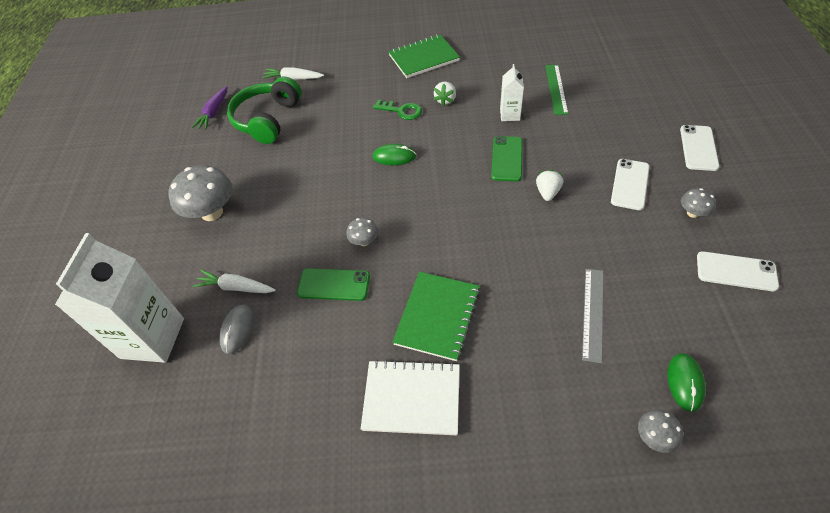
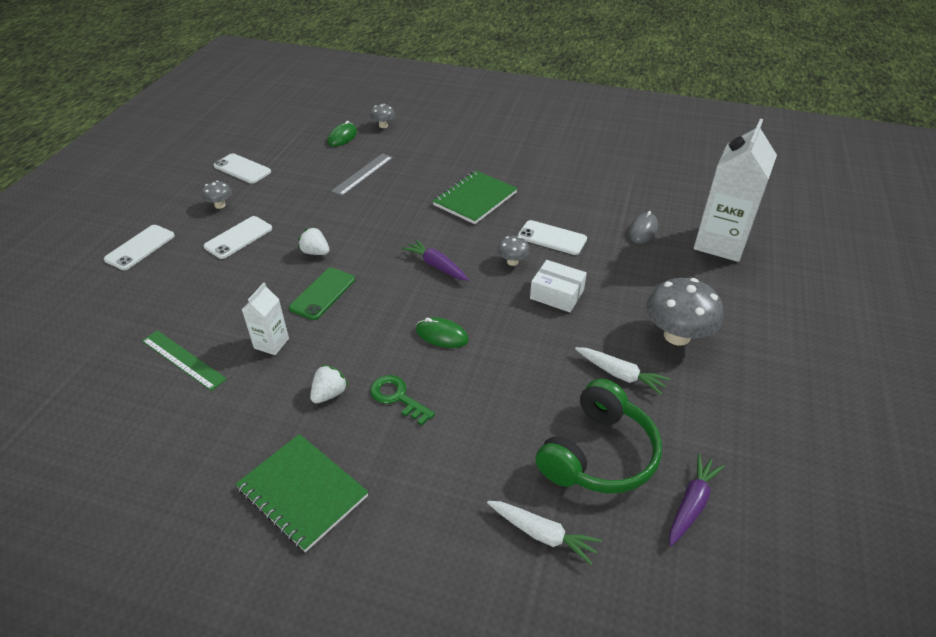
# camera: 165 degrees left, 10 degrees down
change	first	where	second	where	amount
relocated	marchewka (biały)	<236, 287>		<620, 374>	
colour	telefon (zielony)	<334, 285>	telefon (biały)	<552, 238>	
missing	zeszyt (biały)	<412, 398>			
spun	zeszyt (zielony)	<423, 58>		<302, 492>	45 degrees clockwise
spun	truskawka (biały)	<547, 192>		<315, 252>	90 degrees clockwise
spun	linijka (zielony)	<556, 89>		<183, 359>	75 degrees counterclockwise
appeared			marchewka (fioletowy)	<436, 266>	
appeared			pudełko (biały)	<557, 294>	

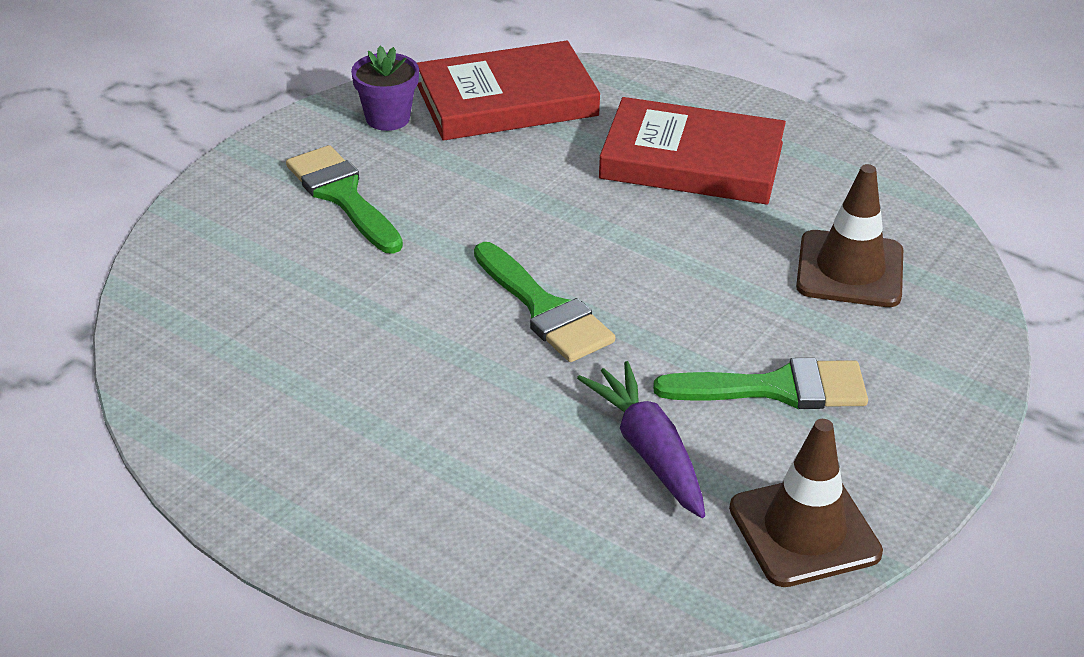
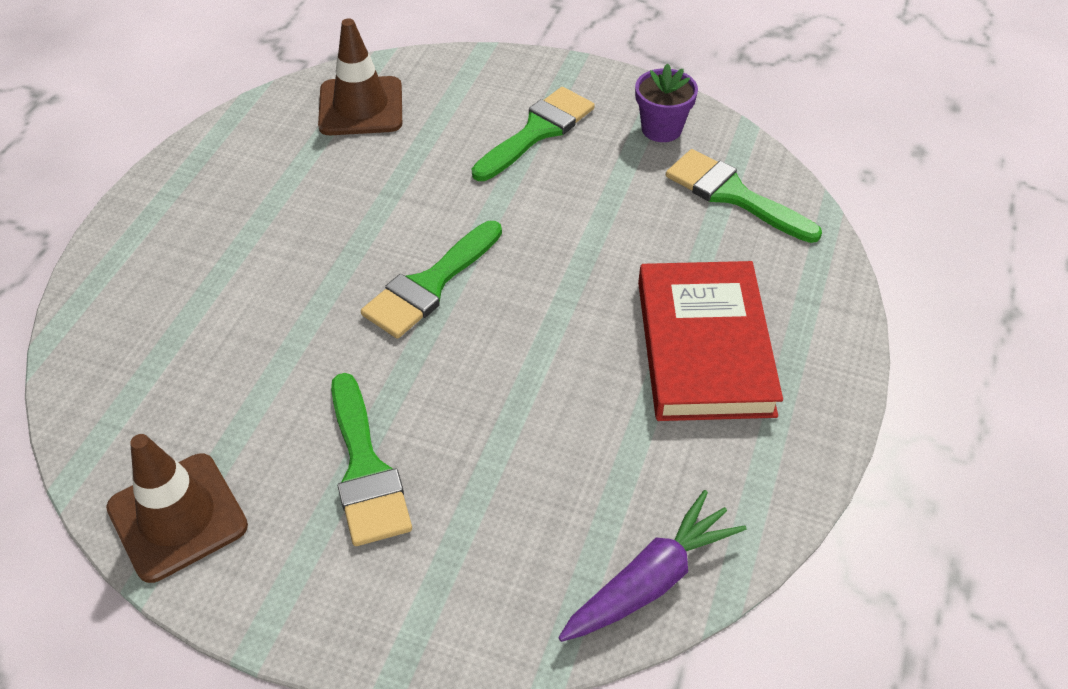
# camera: 75 degrees right, 10 degrees up
change	first	where	second	where	amount
exchanged	książka (czerwony)	<507, 100>	pędzel (zielony)	<732, 195>	
relocated	marchewka (fioletowy)	<649, 450>		<650, 580>	
relocated	pachołek (brązowy)	<850, 270>		<361, 107>	

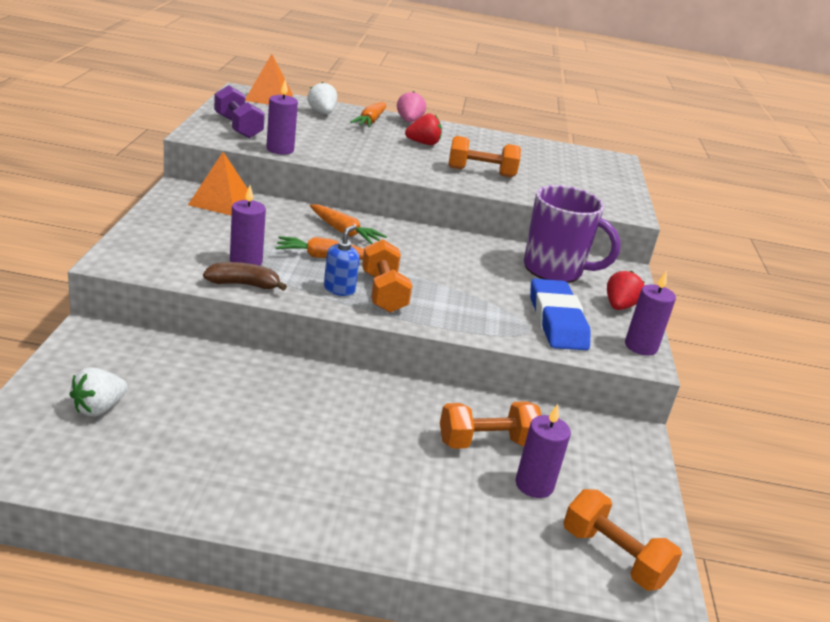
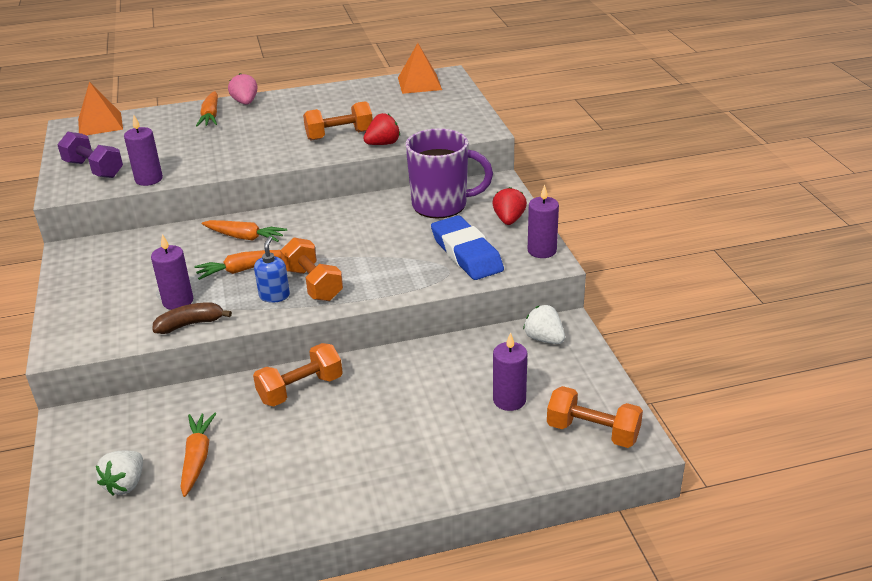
# camera: 15 degrees left, 5 degrees up
change	first	where	second	where	amount
relocated	piramida (pomarańczowy)	<221, 201>		<419, 83>	
relocated	truskawka (biały)	<322, 113>		<544, 339>	
relocated	truskawka (czerwony)	<423, 143>		<383, 144>	
relocated	hantel (pomarańczowy)	<486, 442>		<300, 389>	
appeared			marchewka (pomarańczowy)	<197, 459>	

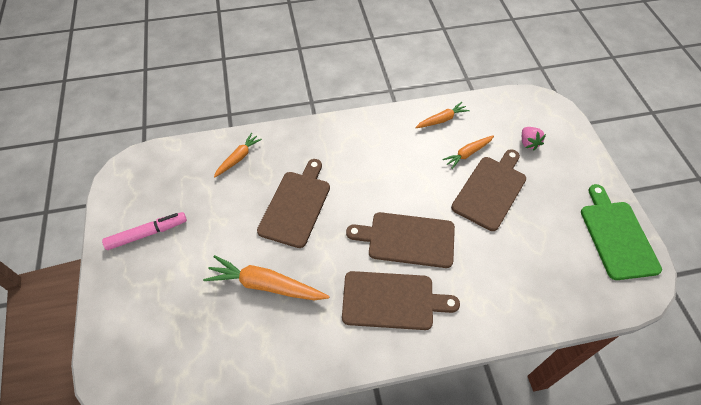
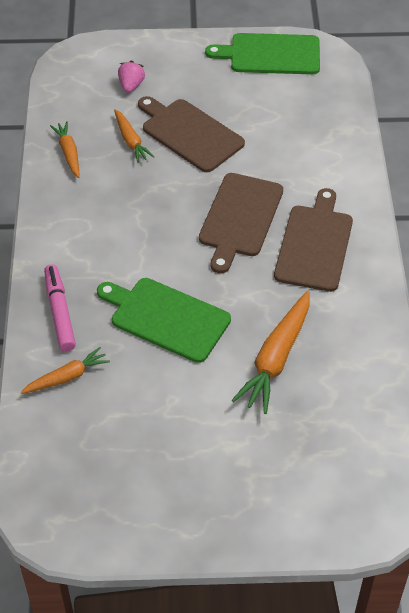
# camera: 80 degrees left, 5 degrees down
change	first	where	second	where	amount
relocated	flamaster (różowy)	<147, 234>		<59, 312>	
spun	marchewka (pomarańczowy)	<238, 158>		<67, 377>	105 degrees clockwise
colour	deska do krojenia (brązowy)	<296, 205>	deska do krojenia (zielony)	<166, 318>	
spun	truskawka (różowy)	<528, 143>		<131, 86>	75 degrees counterclockwise

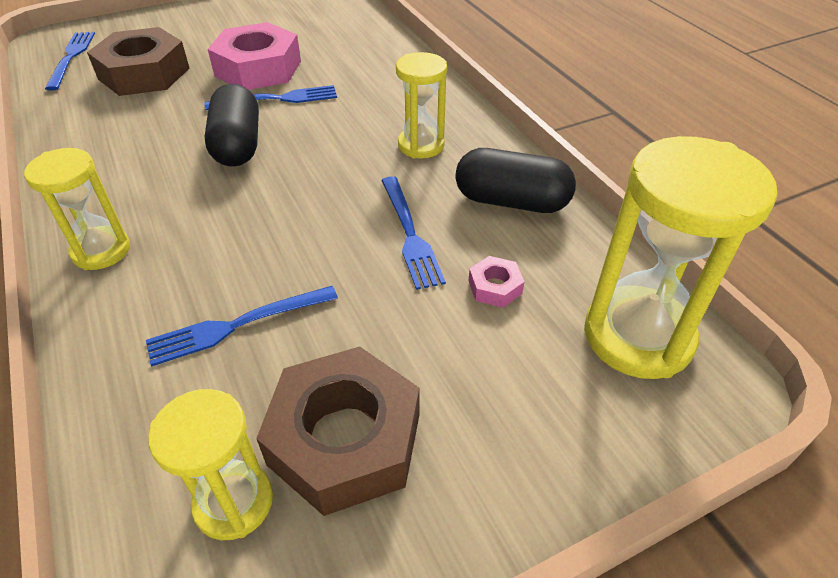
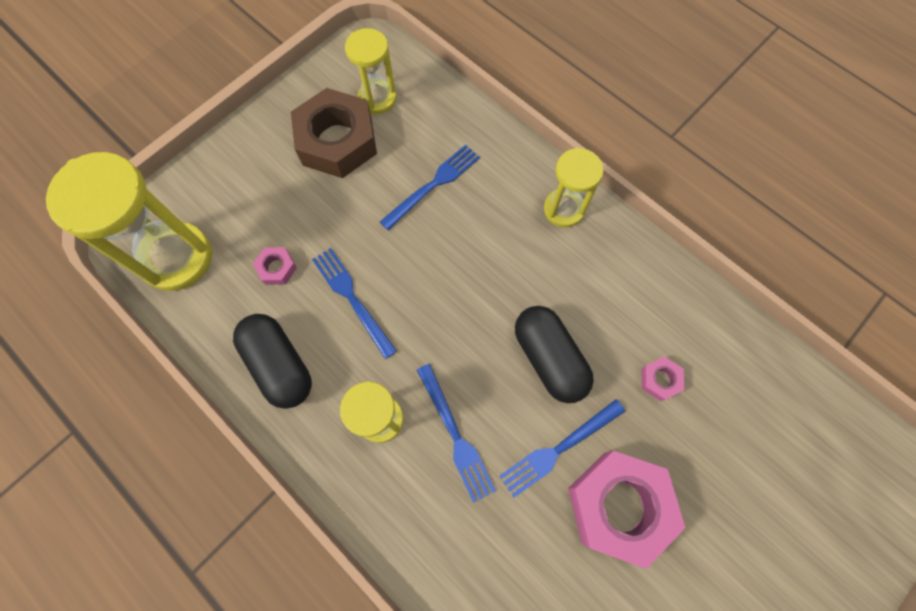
# camera: 160 degrees right, 25 degrees up
change	first	where	second	where	amount
relocated	widelec (niebieski)	<71, 57>		<455, 436>	
missing	nakrętka (brązowy)	<144, 73>			
spun	kapsułka (czarny)	<511, 201>		<279, 365>	60 degrees clockwise
appeared			nakrętka (różowy)	<660, 380>	

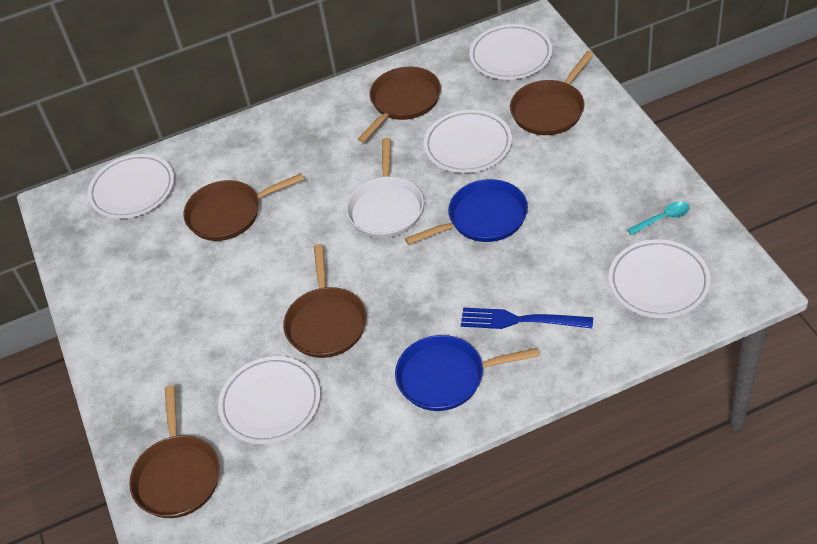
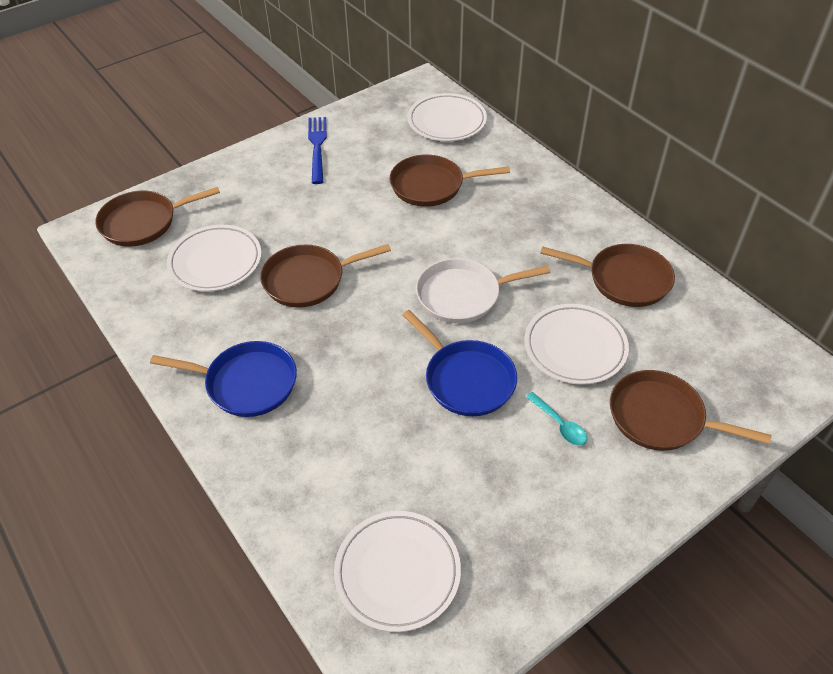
# camera: 70 degrees right, 0 degrees up
change	first	where	second	where	amount
spun	patelnia (brązowy)	<229, 214>		<431, 186>	60 degrees counterclockwise
spun	patelnia (niebieski)	<446, 377>		<247, 383>	120 degrees clockwise
relocated	widelec (niebieski)	<519, 320>		<317, 146>	
missing	talerz (biały)	<511, 56>			
relocated	łyżka (turkusowy)	<663, 218>		<559, 424>	

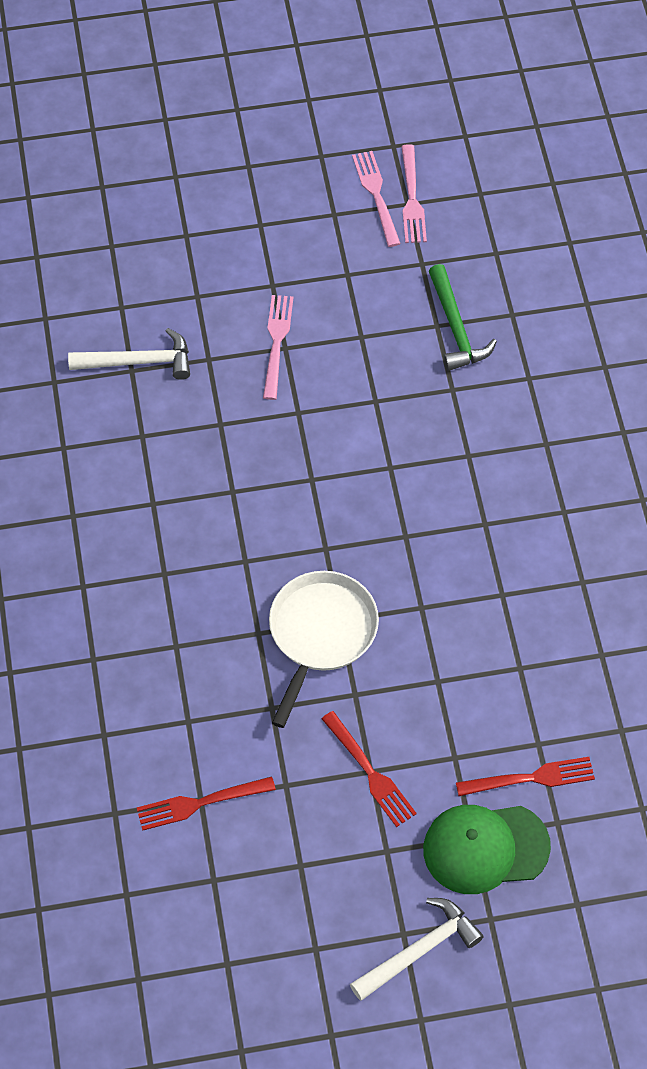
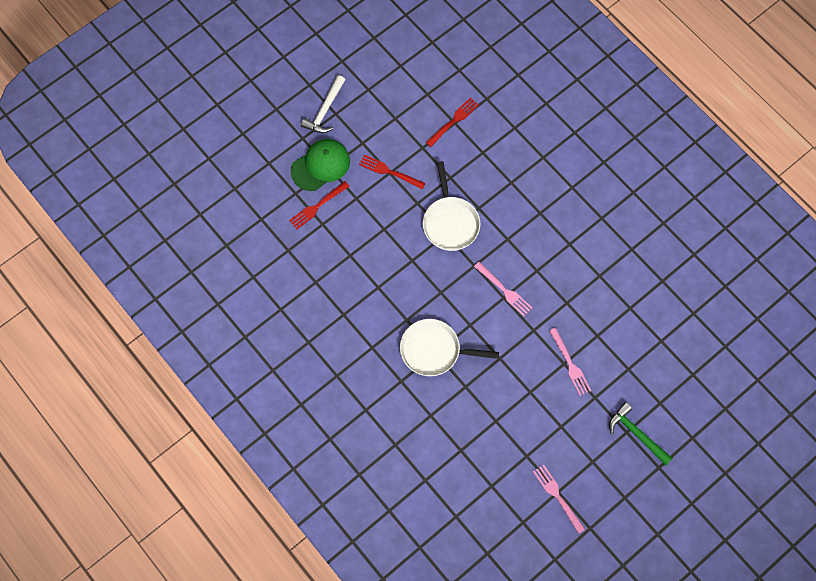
# camera: 150 degrees right, 10 degrees up
change	first	where	second	where	amount
missing	młotek (biały)	<139, 362>			
relocated	widelec (różowy)	<376, 195>		<504, 290>	
relocated	młotek (zielony)	<455, 328>		<636, 434>	
appeared			patelnia (biały)	<434, 350>	

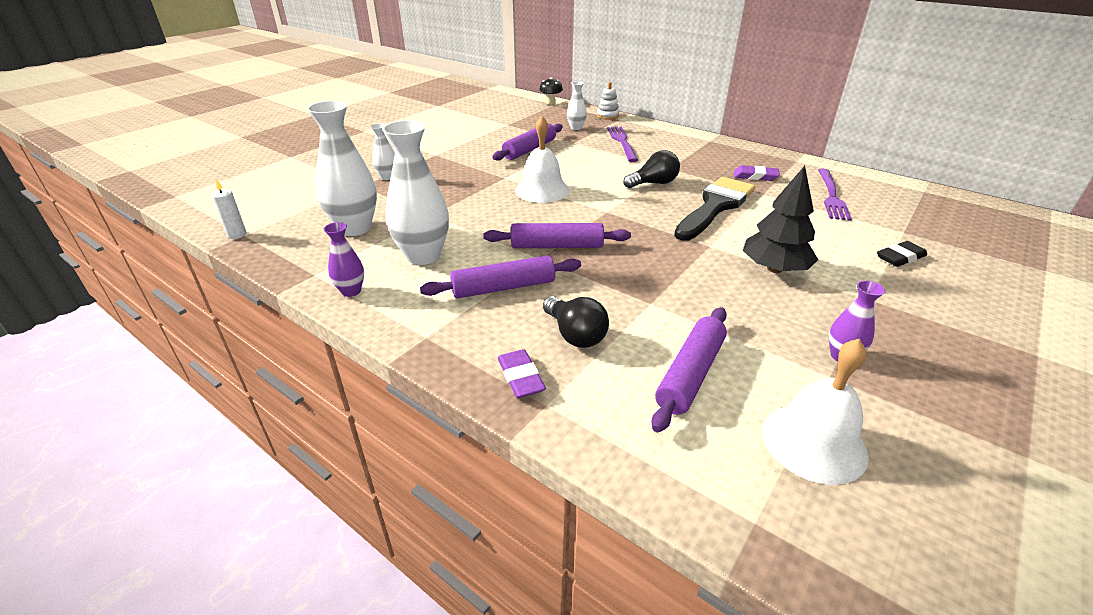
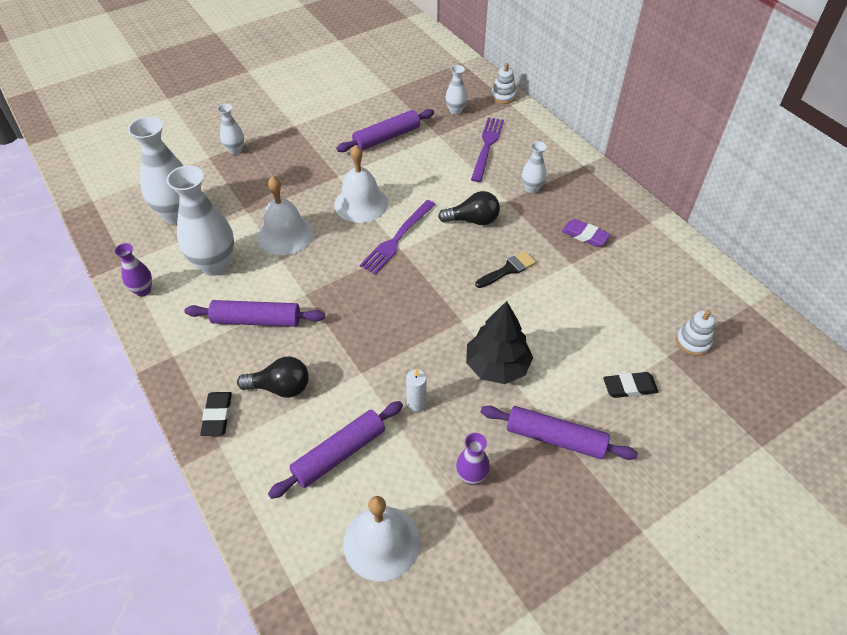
# camera: 20 degrees right, 15 degrees up
change	first	where	second	where	amount
relocated	świeca (biały)	<237, 234>		<416, 404>	
relocated	wałek do ciasta (fioletowy)	<557, 246>		<555, 438>	
colour	gumka do mazania (fioletowy)	<521, 377>	gumka do mazania (czarny)	<217, 415>	
missing	grzyb (czarny)	<550, 103>			
spun	żarówka (czarny)	<575, 334>		<280, 387>	75 degrees counterclockwise
size	pędzel (czarny)	<715, 206>		<508, 269>	x0.48
relocated	widelec (fioletowy)	<831, 196>		<397, 238>	
appeared			dzwonek (biały)	<285, 234>	
appeared			wazon (biały)	<531, 188>	
appeared			zabawka nakładanka (biały)	<693, 342>	

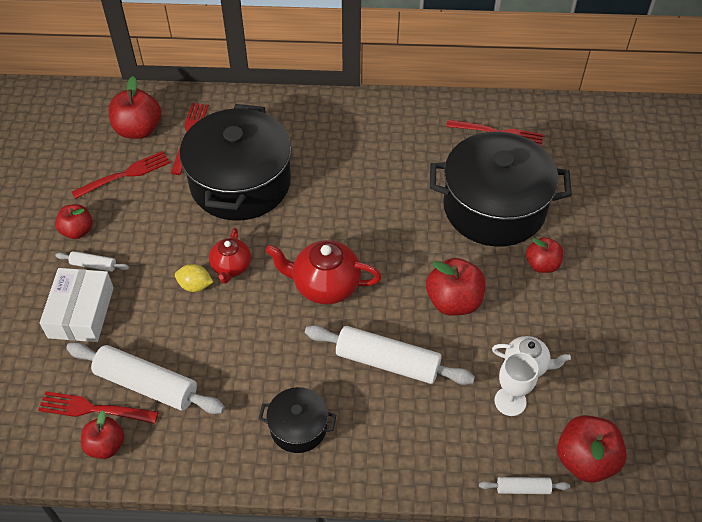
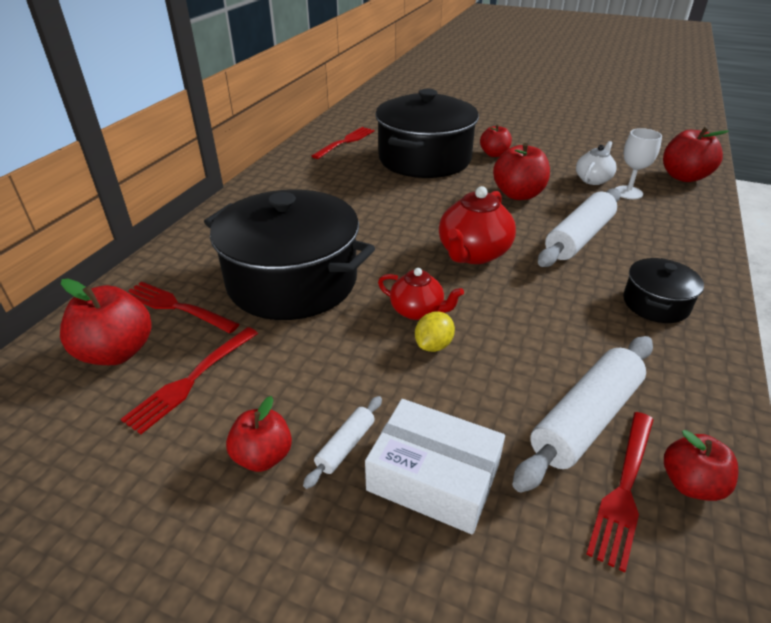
# camera: 70 degrees left, 15 degrees down
change	first	where	second	where	amount
spun	widelec (czerwony)	<125, 174>		<191, 380>	135 degrees counterclockwise
missing	wałek do ciasta (biały)	<523, 488>			

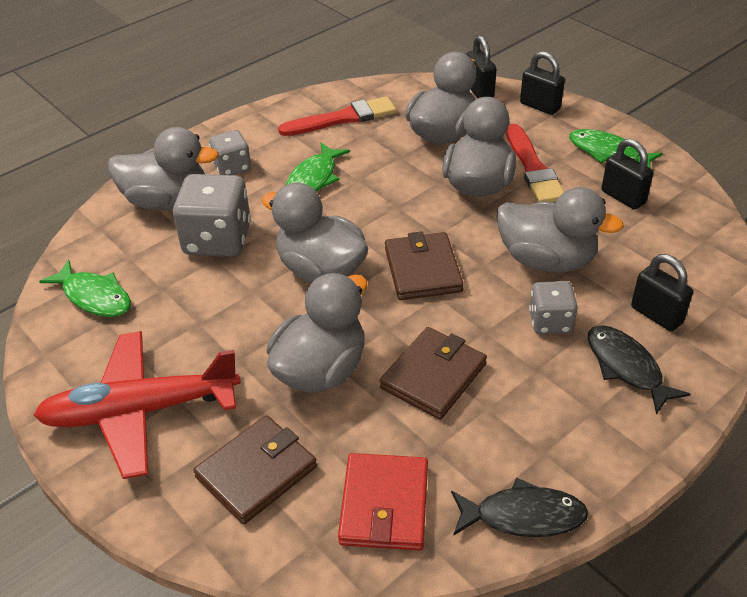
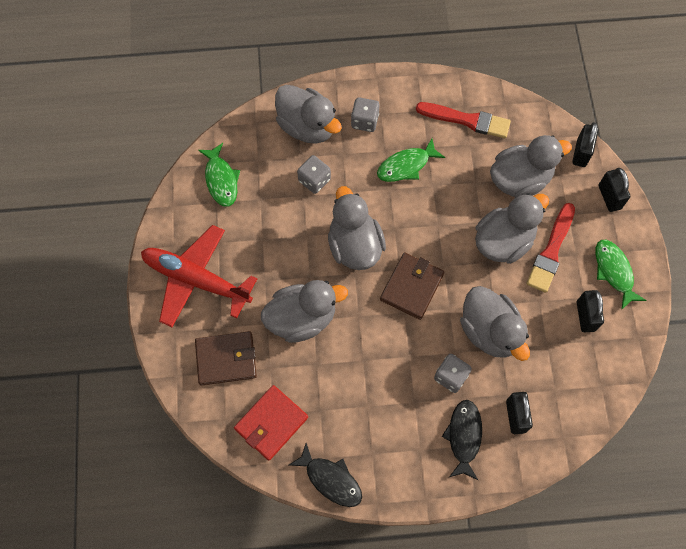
# camera: 35 degrees right, 25 degrees up
change	first	where	second	where	amount
size	kostka do gry (szary)	<217, 240>		<314, 180>	x0.58
missing	portfel (brązowy)	<433, 376>			

